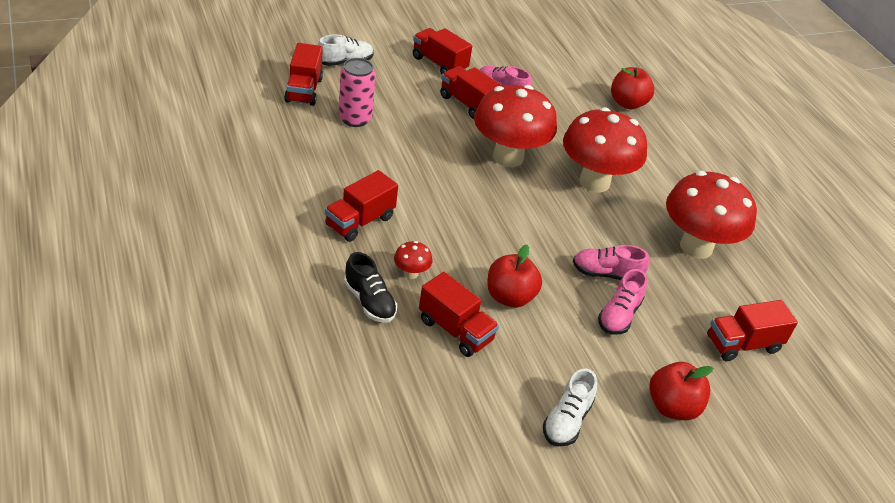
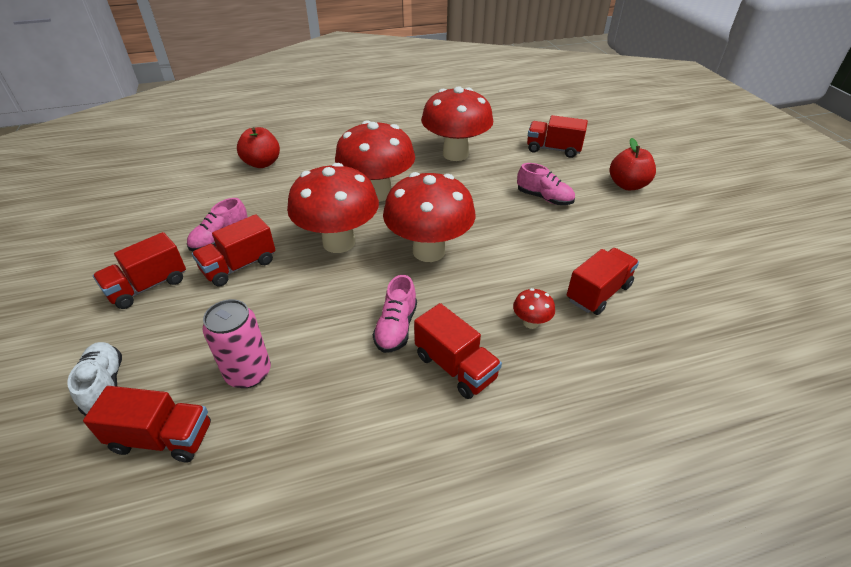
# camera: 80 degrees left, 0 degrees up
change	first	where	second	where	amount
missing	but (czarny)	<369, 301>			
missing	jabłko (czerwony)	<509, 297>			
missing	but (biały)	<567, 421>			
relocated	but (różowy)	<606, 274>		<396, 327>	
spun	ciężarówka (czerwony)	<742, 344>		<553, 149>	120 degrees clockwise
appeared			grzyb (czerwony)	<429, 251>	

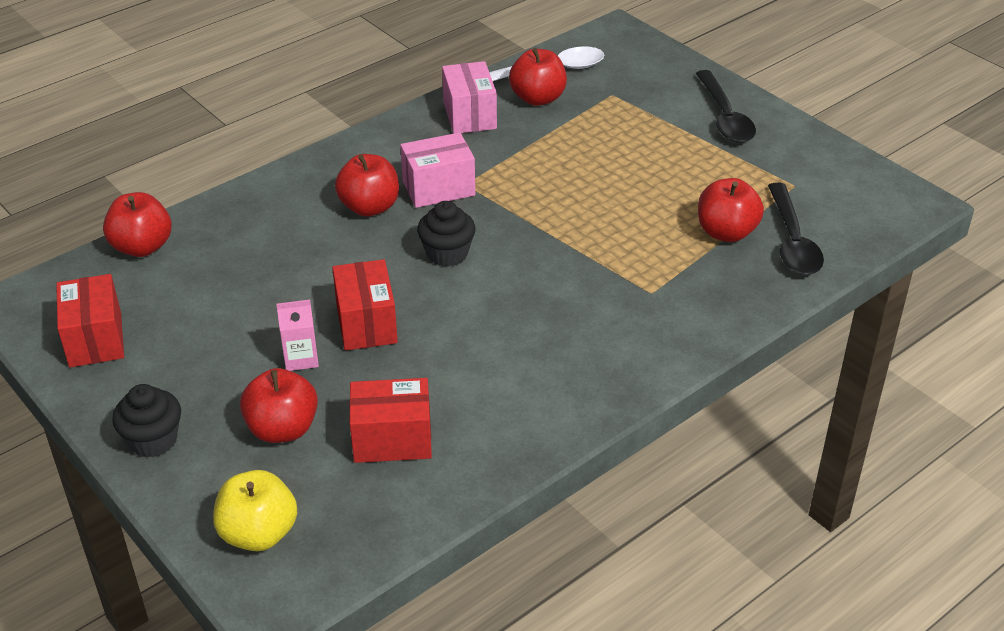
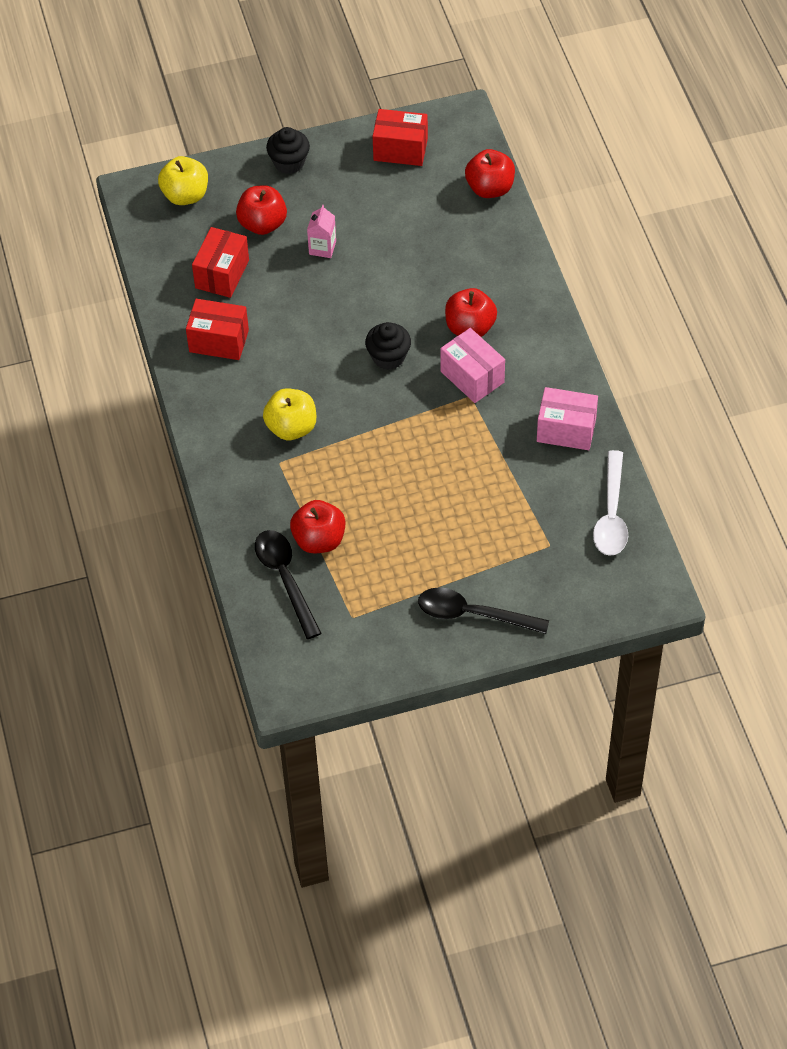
# camera: 115 degrees right, 15 degrees up
change	first	where	second	where	amount
relocated	pudełko (czerwony)	<366, 323>		<219, 341>	
spun	pudełko (różowy)	<438, 188>		<472, 377>	45 degrees counterclockwise
missing	jabłko (czerwony)	<538, 98>			
spun	łyżka (czarny)	<792, 241>		<285, 578>	45 degrees clockwise
appeared			jabłko (żółty)	<291, 427>	

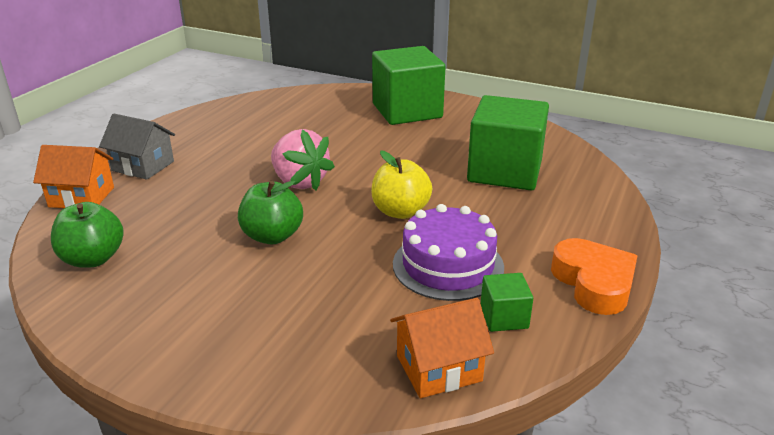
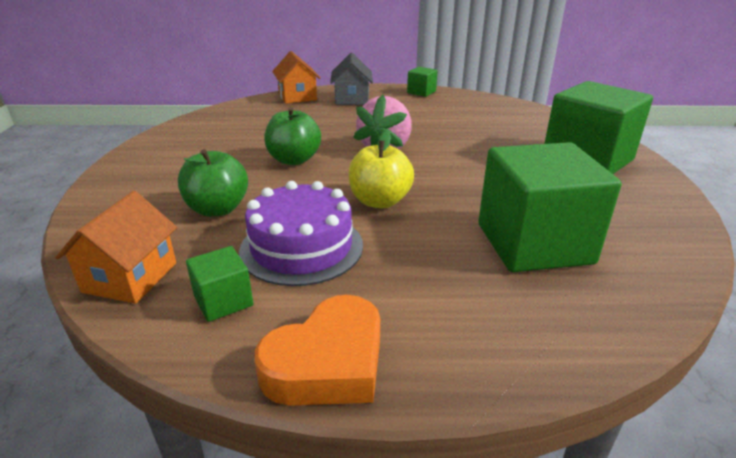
# camera: 65 degrees right, 0 degrees up
change	first	where	second	where	amount
relocated	jabłko (zielony)	<93, 259>		<218, 209>	
spun	domek (pomarańczowy)	<438, 368>		<130, 277>	60 degrees clockwise
appeared			sześcian (zielony)	<421, 92>	

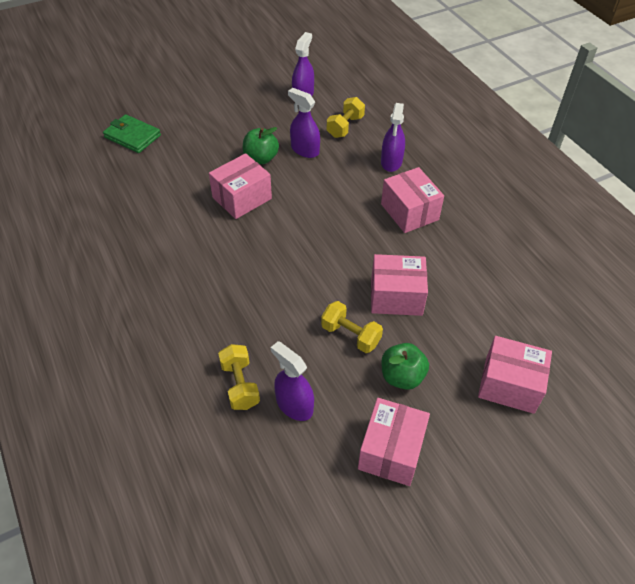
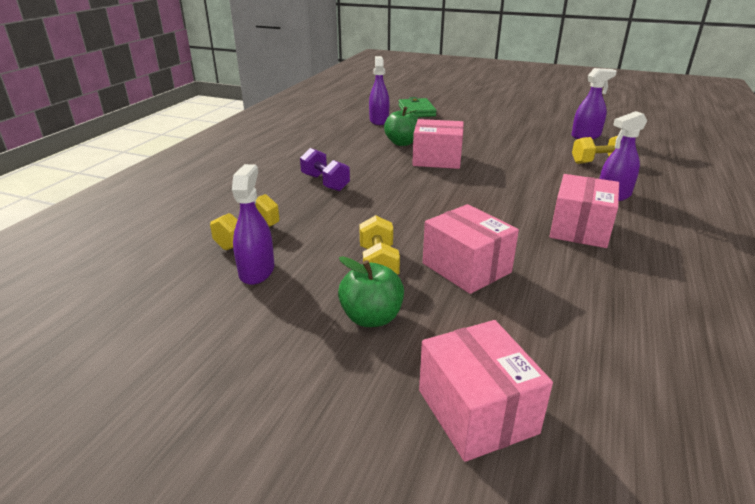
# camera: 50 degrees right, 20 degrees down
change	first	where	second	where	amount
relocated	jabłko (zielony)	<261, 158>		<402, 143>	
relocated	spryskiwacz (fioletowy)	<305, 150>		<379, 120>	
missing	pudełko (różowy)	<391, 451>			
appeared			hantel (fioletowy)	<325, 182>	

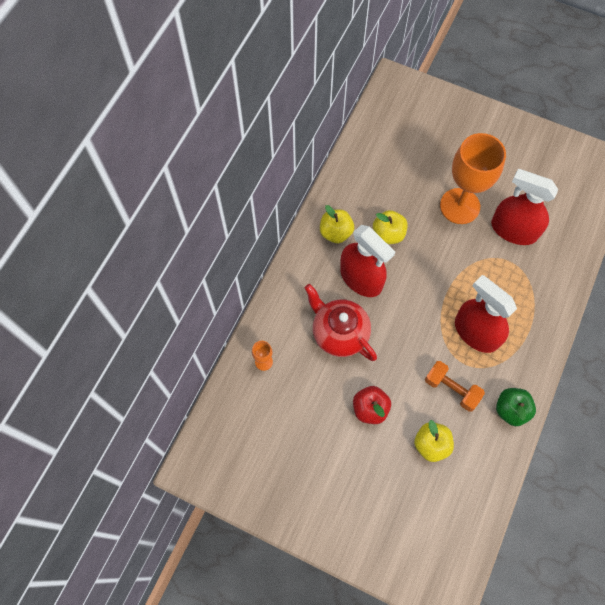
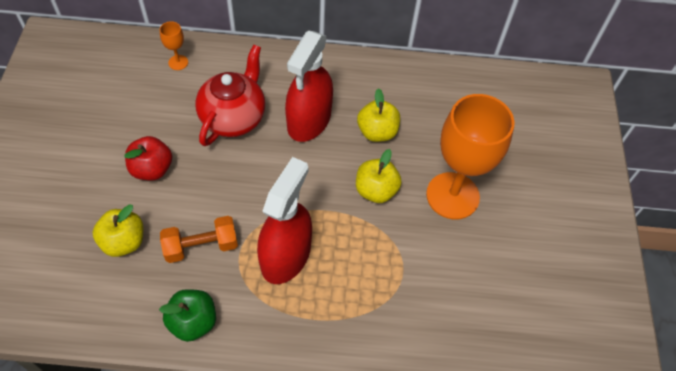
# camera: 65 degrees right, 10 degrees down
change	first	where	second	where	amount
relocated	jabłko (żółty)	<336, 232>		<376, 190>	
spun	hantel (pomarańczowy)	<451, 389>		<201, 246>	60 degrees clockwise
missing	spryskiwacz (czerwony)	<513, 230>			

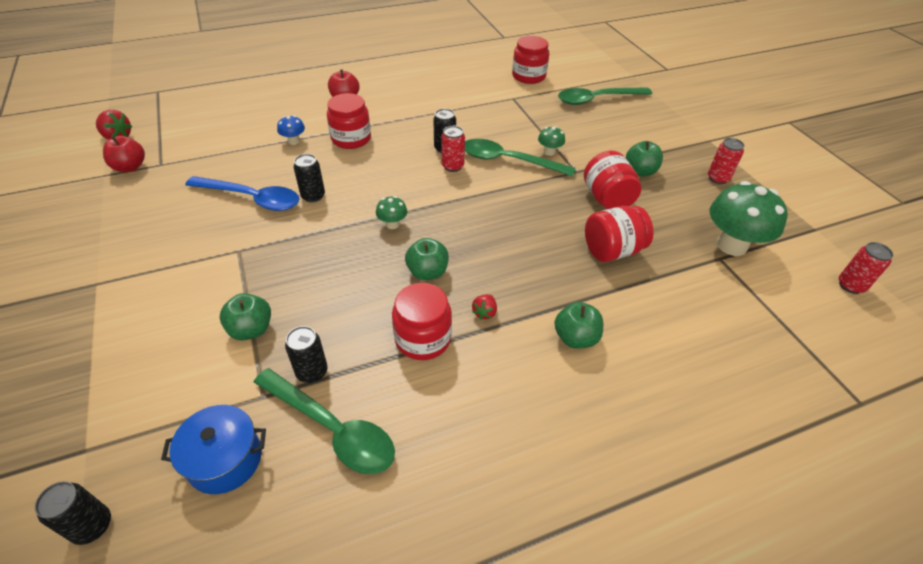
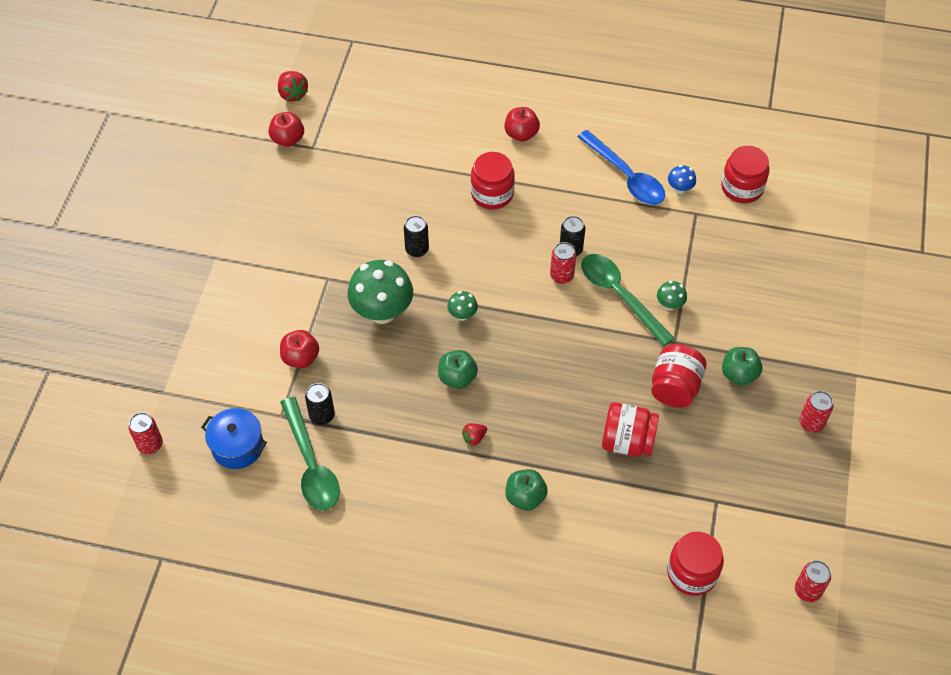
# camera: 35 degrees right, 10 degrees up
change	first	where	second	where	amount
colour	puszka (czarny)	<92, 526>	puszka (czerwony)	<150, 444>	
relocated	łyżka (niebieski)	<252, 198>		<626, 176>	
colour	jabłko (zielony)	<251, 329>	jabłko (czerwony)	<300, 358>	
relocated	grzyb (niebieski)	<294, 141>		<680, 189>	
relocated	słoik (czerwony)	<423, 338>		<692, 573>	
missing	łyżka (zielony)	<597, 99>			
relocated	grzyb (zielony)	<731, 245>		<382, 312>	

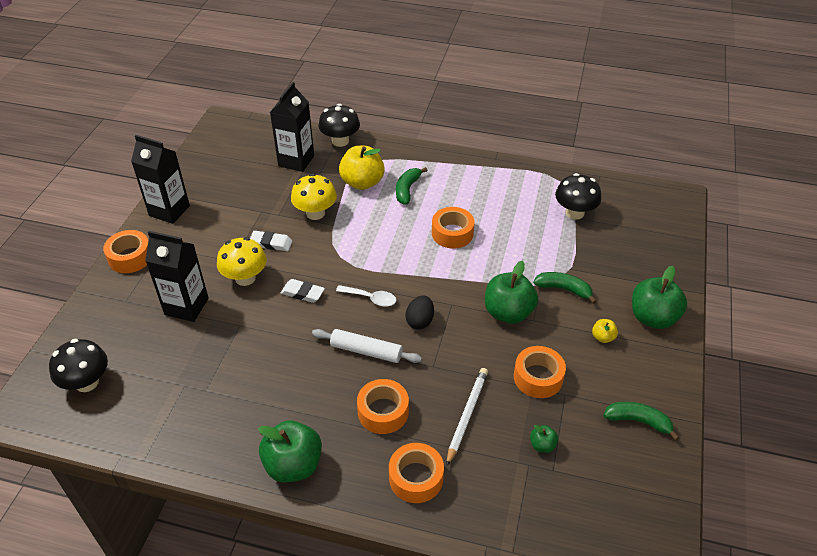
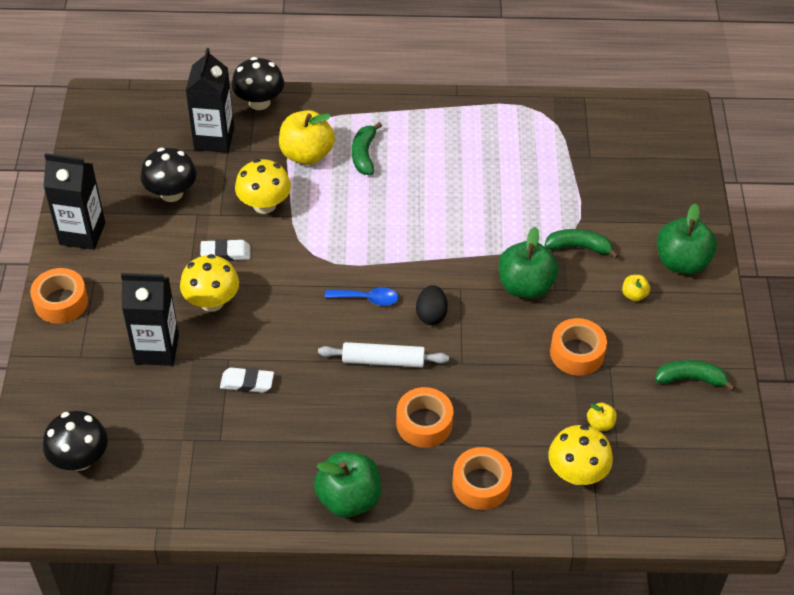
# camera: 15 degrees left, 5 degrees up
change	first	where	second	where	amount
relocated	gumka do mazania (biały)	<303, 293>		<247, 383>	
colour	łyżka (biały)	<371, 298>	łyżka (niebieski)	<367, 299>	
missing	taśma klejąca (pomarańczowy)	<452, 233>			
missing	ołówek (biały)	<467, 415>			
colour	jabłko (zielony)	<542, 445>	jabłko (żółty)	<600, 424>	
relocated	grzyb (czarny)	<574, 213>		<171, 193>	
appeared			grzyb (żółty)	<577, 473>	

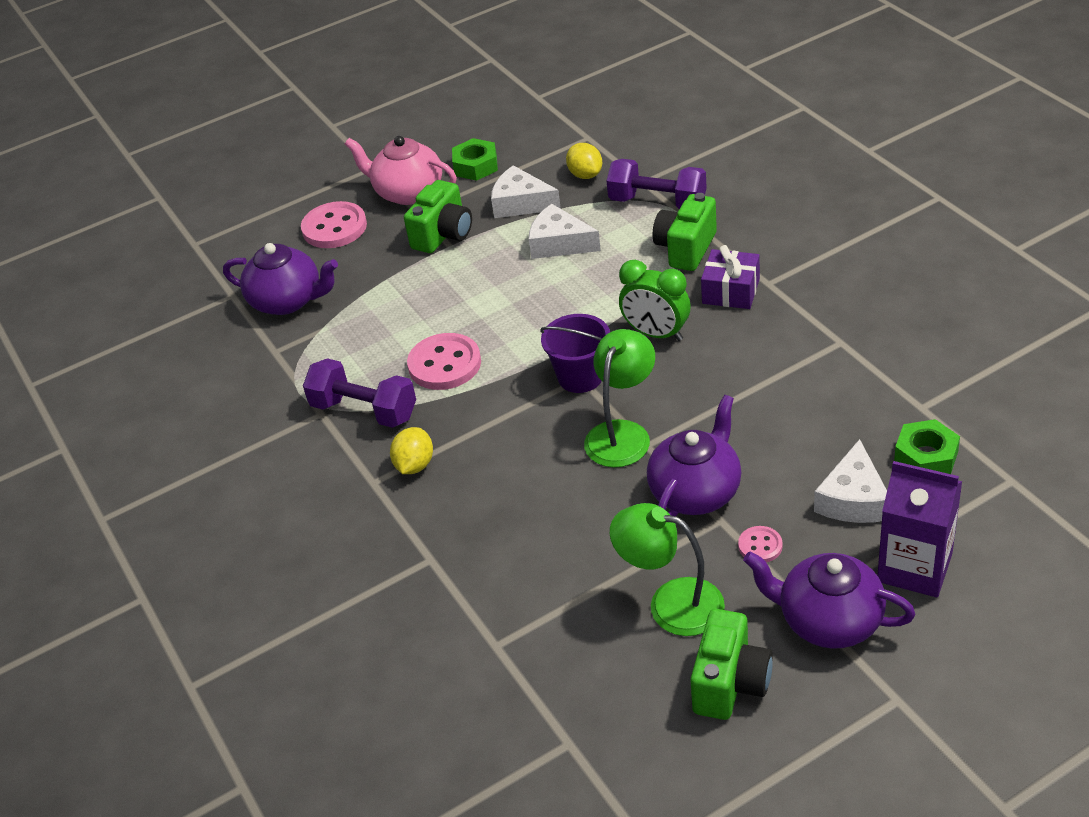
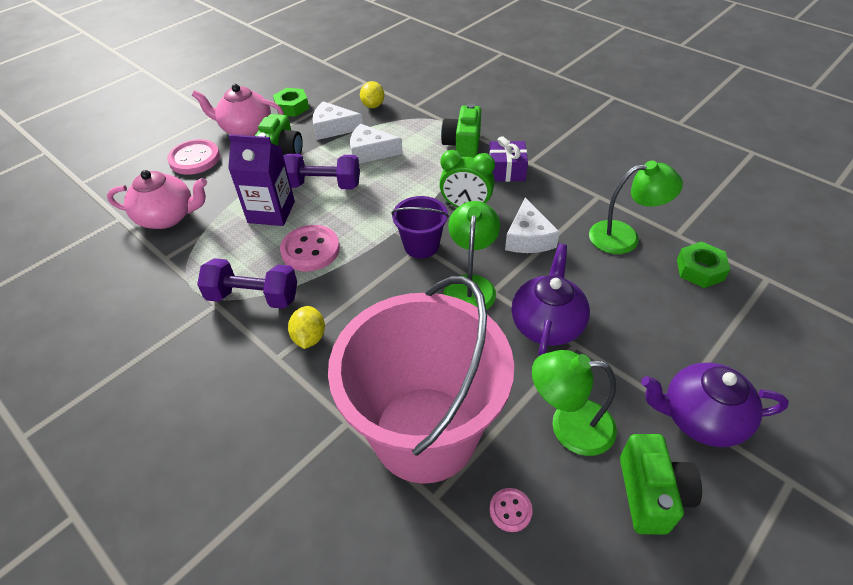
# camera: 20 degrees left, 5 degrees up
change	first	where	second	where	amount
colour	imbryk (fioletowy)	<288, 301>	imbryk (różowy)	<168, 217>	
spun	cytryna (żółty)	<585, 175>		<373, 105>	45 degrees clockwise
relocated	hantel (fioletowy)	<657, 202>		<323, 185>	
relocated	guzik (różowy)	<760, 546>		<510, 510>	
relocated	ser (biały)	<853, 499>		<528, 238>	
relocated	karton mleka (fioletowy)	<914, 567>		<271, 212>	
appeared			wiadro (różowy)	<425, 433>	
appeared			lampka (zielony)	<624, 237>	

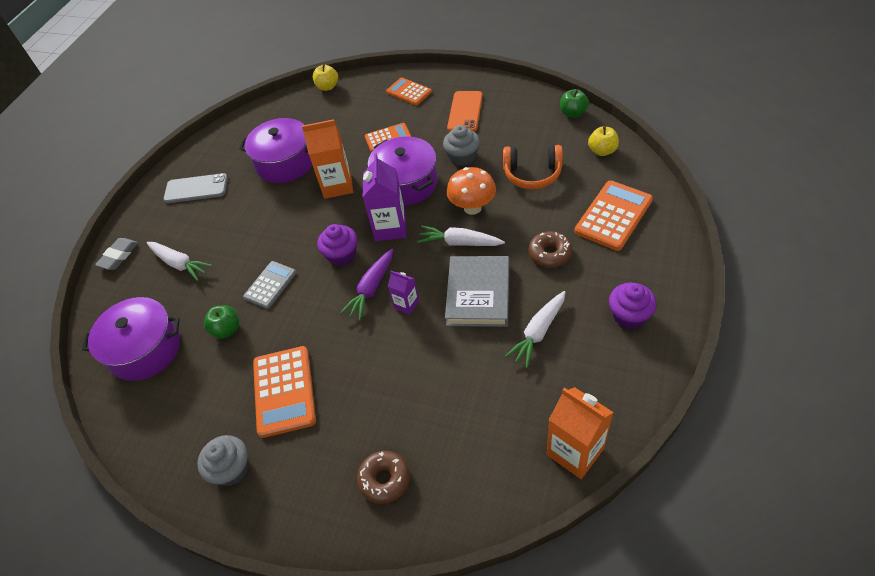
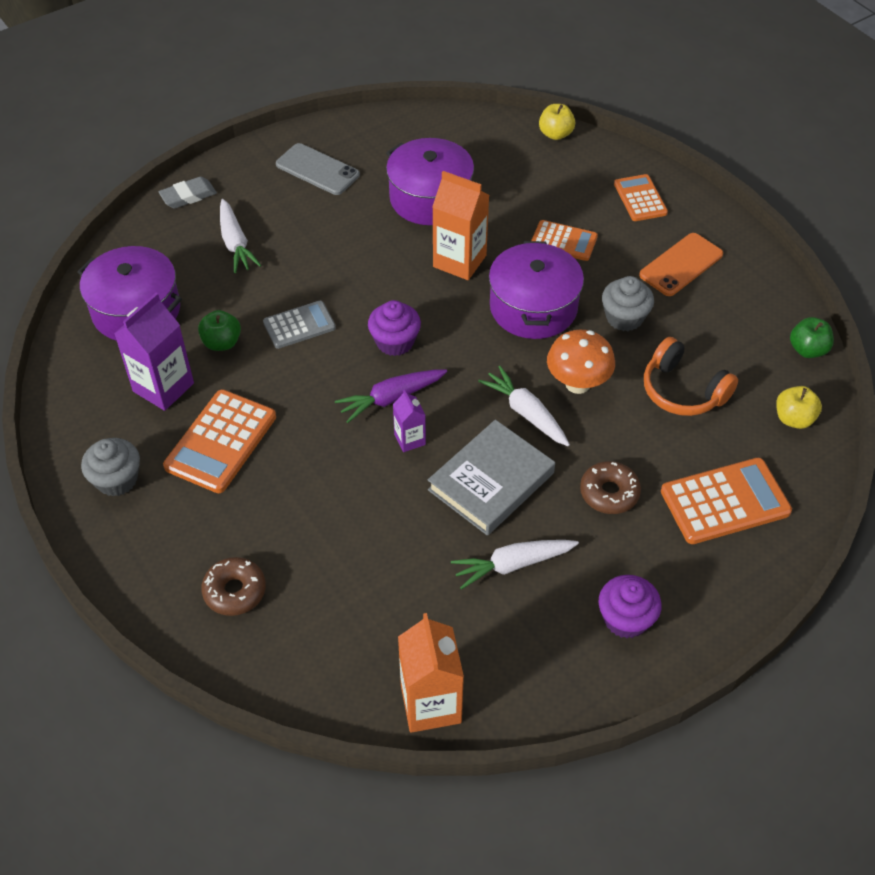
# camera: 30 degrees right, 0 degrees up
change	first	where	second	where	amount
relocated	karton mleka (fioletowy)	<390, 228>		<163, 387>	

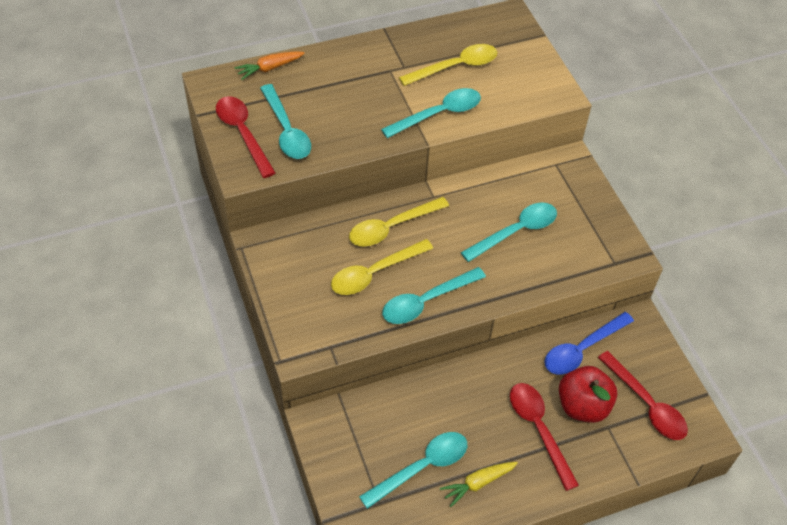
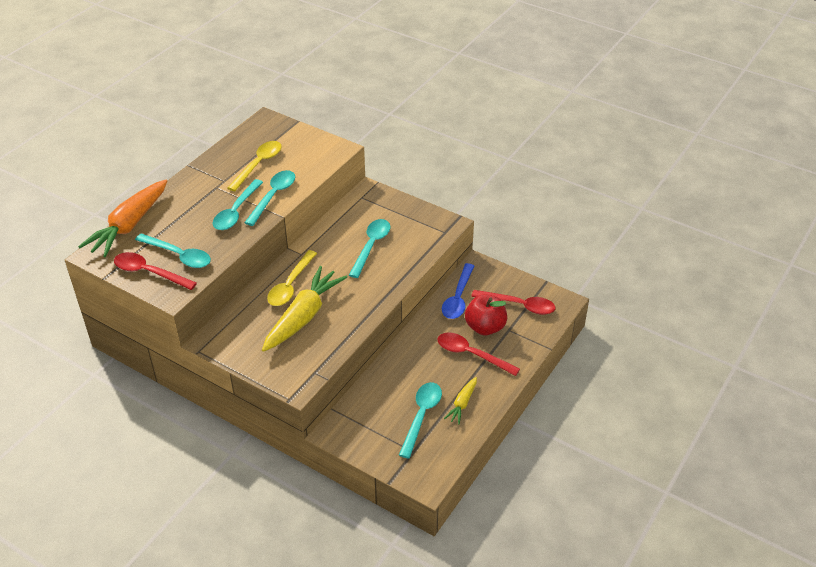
# camera: 35 degrees left, 10 degrees down
change	first	where	second	where	amount
size	marchewka (pomarańczowy)	<269, 68>		<129, 225>	x2.05
exchanged	łyżka (żółty)	<374, 273>	marchewka (żółty)	<304, 316>	
relocated	łyżka (turkusowy)	<426, 301>		<236, 212>	

